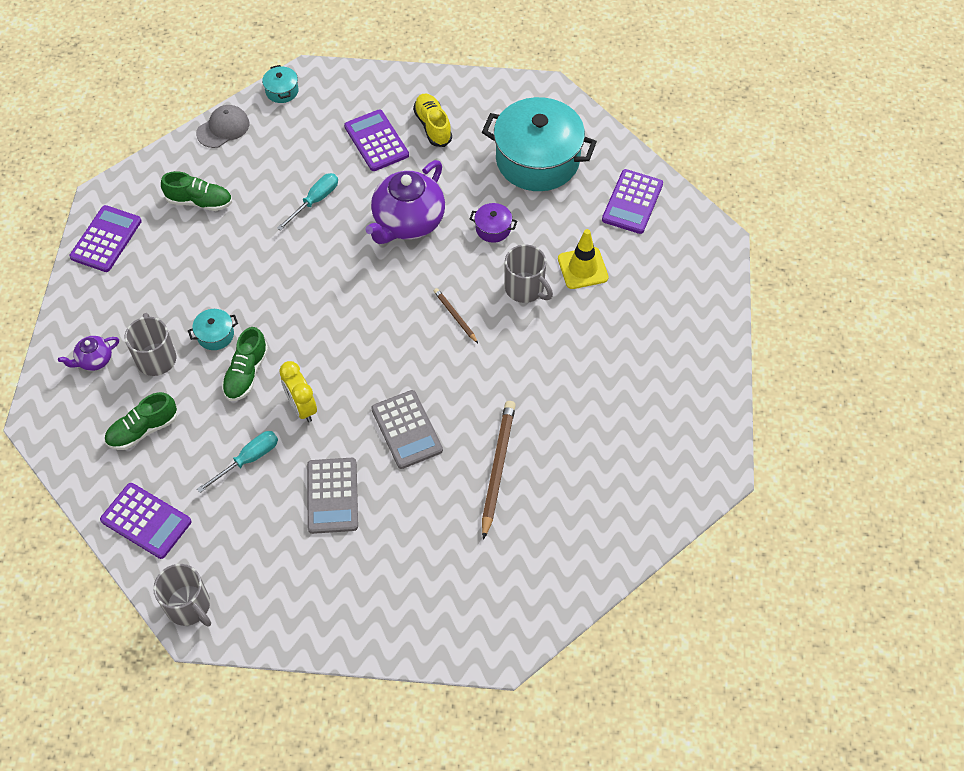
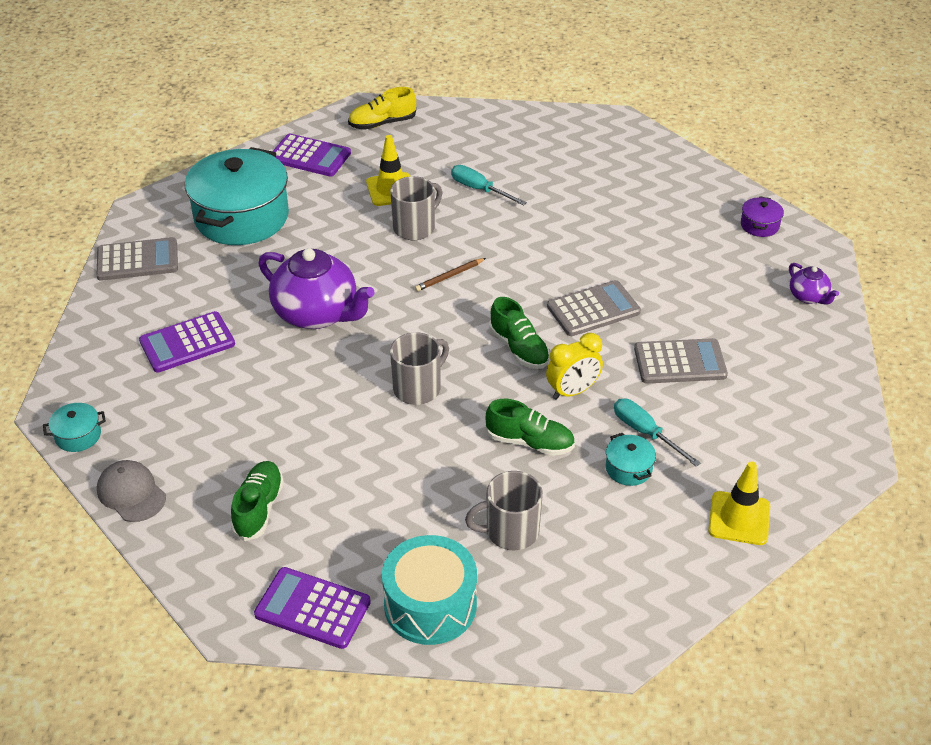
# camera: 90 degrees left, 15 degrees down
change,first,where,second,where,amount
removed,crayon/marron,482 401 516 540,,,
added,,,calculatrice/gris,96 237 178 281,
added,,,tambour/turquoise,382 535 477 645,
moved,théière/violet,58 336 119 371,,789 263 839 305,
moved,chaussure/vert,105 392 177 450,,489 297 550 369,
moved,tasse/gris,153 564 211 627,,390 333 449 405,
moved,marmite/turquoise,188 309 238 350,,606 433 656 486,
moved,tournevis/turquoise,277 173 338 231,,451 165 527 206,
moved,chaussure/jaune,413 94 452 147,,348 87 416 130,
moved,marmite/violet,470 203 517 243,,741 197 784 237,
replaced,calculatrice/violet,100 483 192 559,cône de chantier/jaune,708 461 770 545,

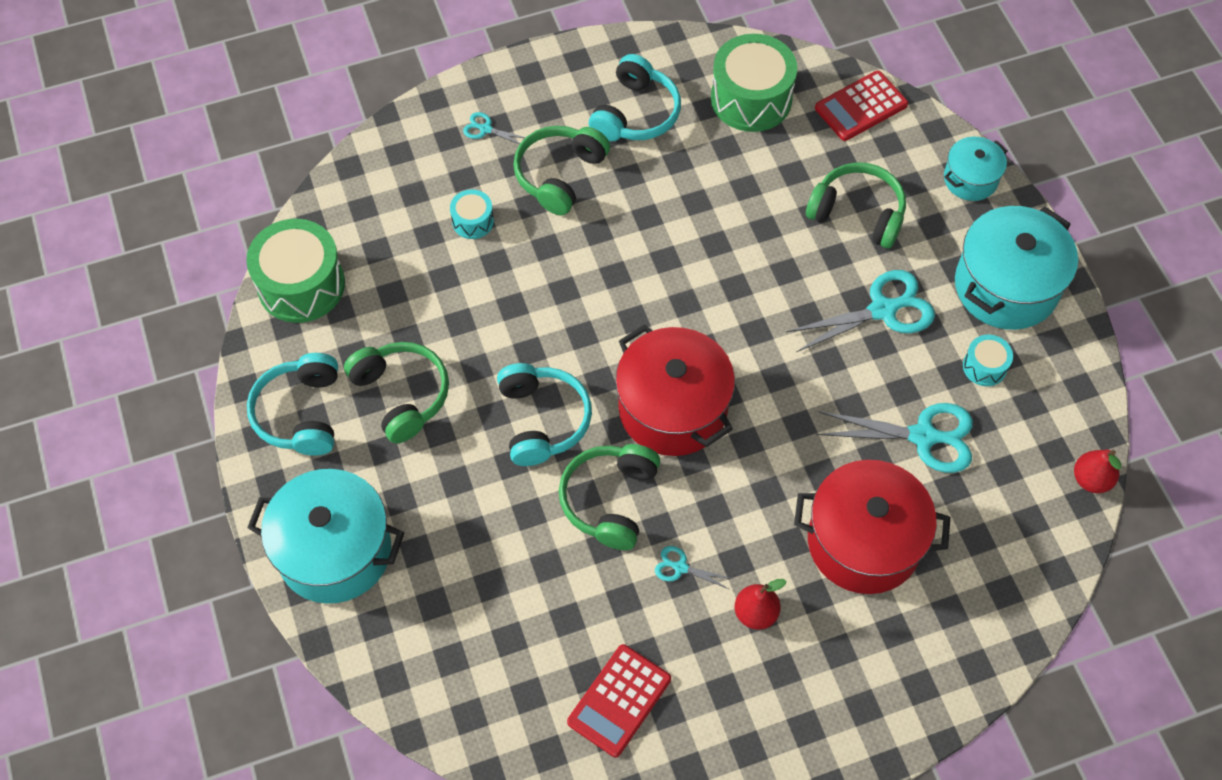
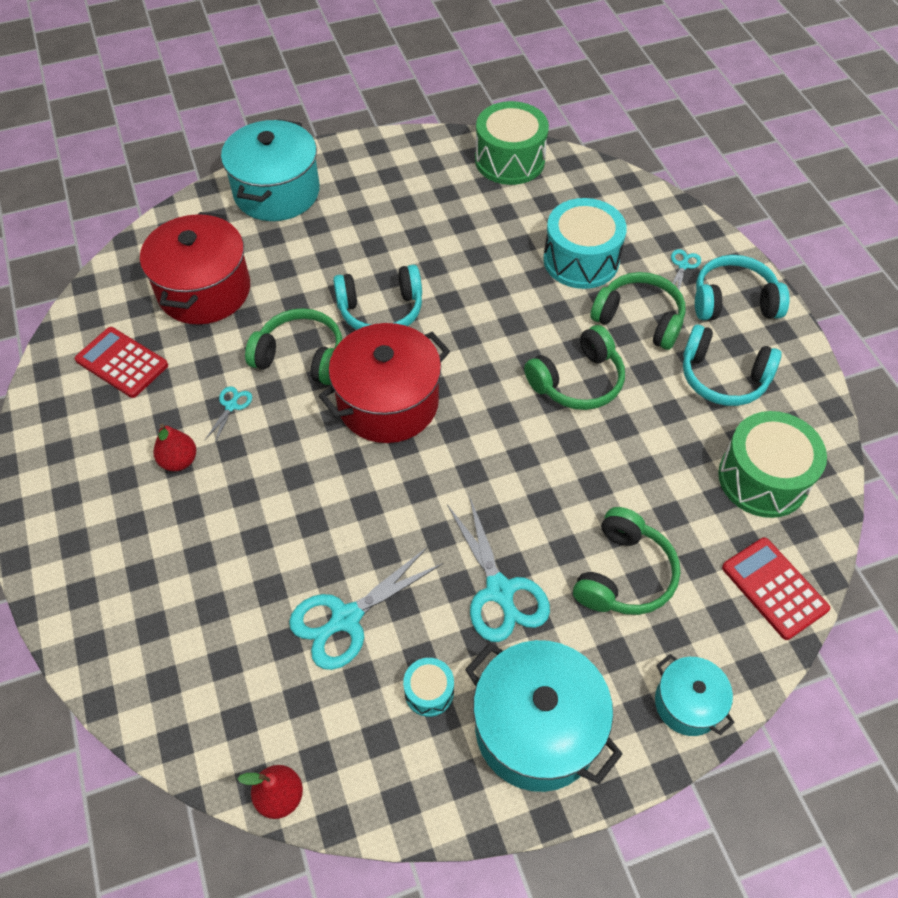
# camera: 90 degrees right, 5 degrees down
change,first,where,second,where,amount
moved,casque audio/turquoise,247 353 338 456,,695 255 789 320,
moved,casque audio/vert,344 342 449 444,,524 325 625 410,
moved,marmite/rouge,794 460 950 594,,140 212 250 324,
turned,ciseaux/turquoise,817 403 973 473,,289 547 443 670,45 degrees clockwise
resized,tambour/turquoise,450 189 494 239,,543 198 627 289,x2.04

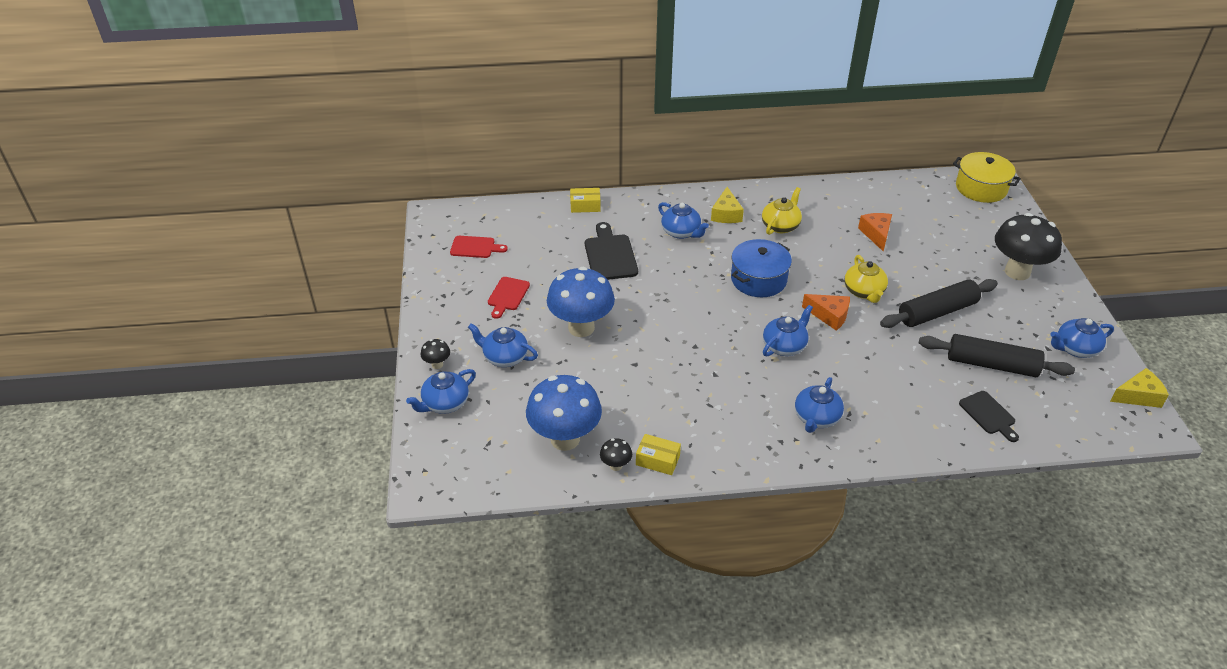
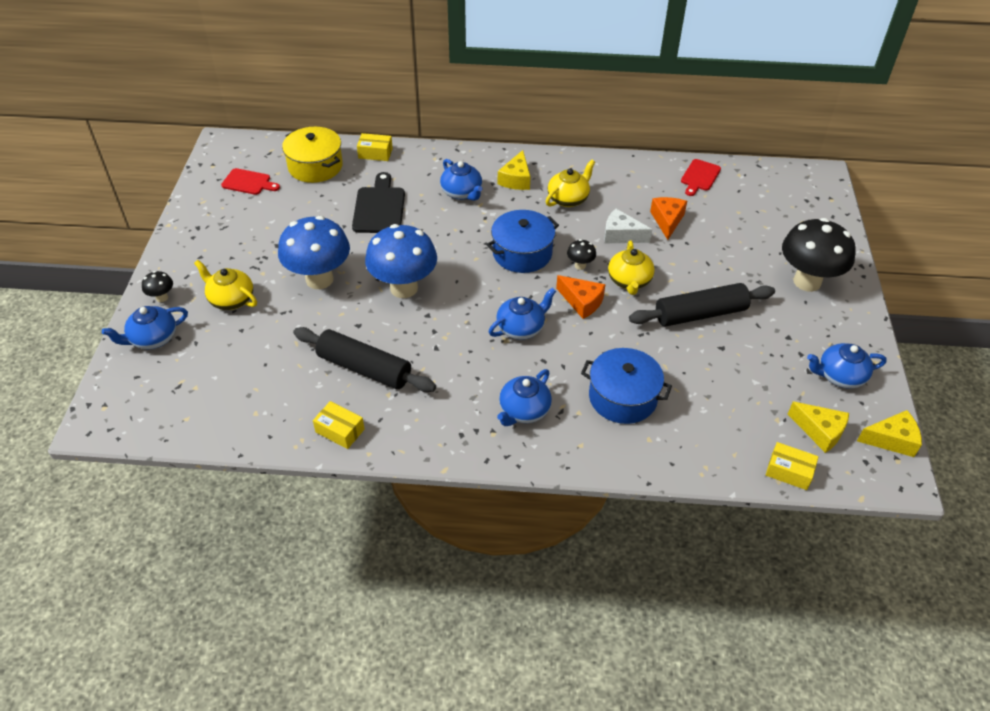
# camera: 10 degrees right, 5 degrees up
change,first,where,second,where,amount
removed,planche à découper/noir,959 391 1019 442,,,
added,,,marmite/bleu,581 348 672 424,
added,,,fromage/blanc,604 209 652 243,
added,,,boîte/jaune,766 442 818 490,
added,,,fromage/jaune,788 402 849 453,
moved,planche à découper/rouge,488 277 530 319,,681 159 721 196,
moved,champignon/bleu,526 375 602 451,,365 224 437 298,
moved,champignon/noir,600 438 632 471,,567 239 596 270,
moved,rouleau à pâtisserie/noir,919 334 1075 377,,293 327 436 392,
moved,marmite/jaune,953 152 1021 203,,282 127 343 183,
recoloured,théière/bleu,468 323 538 367,théière/jaune,194 260 257 310,

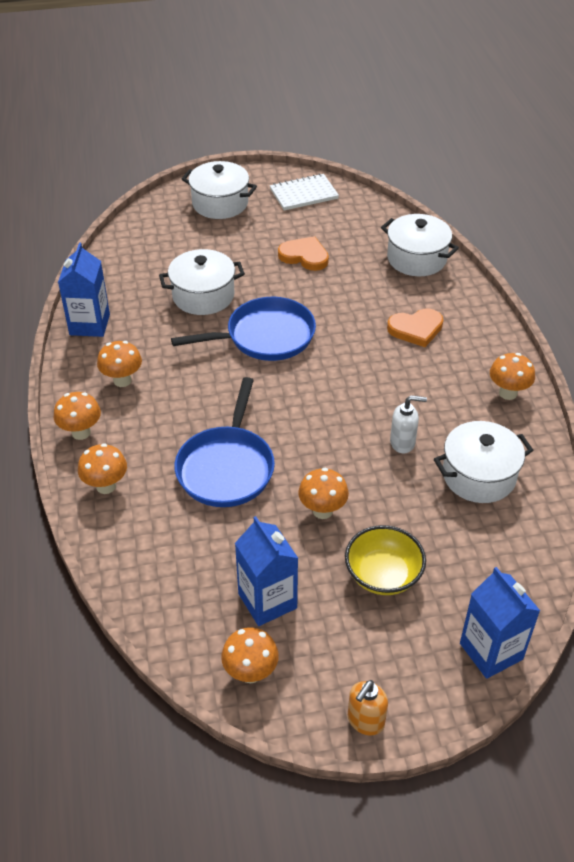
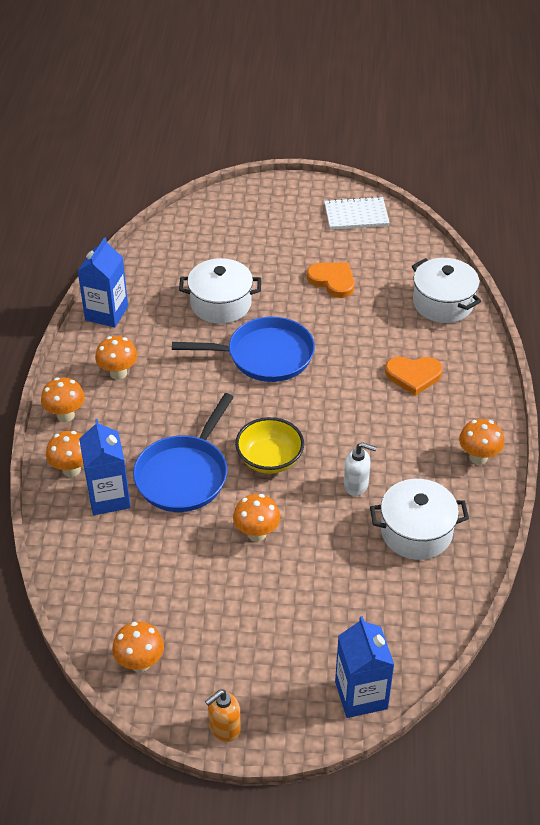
# camera: 15 degrees right, 0 degrees up
change,first,where,second,where,amount
removed,marmite/blanc,182 161 257 219,,,
moved,brique de lait/bleu,235 516 298 626,,79 419 131 515,
moved,bol/jaune,345 525 426 595,,235 417 304 474,

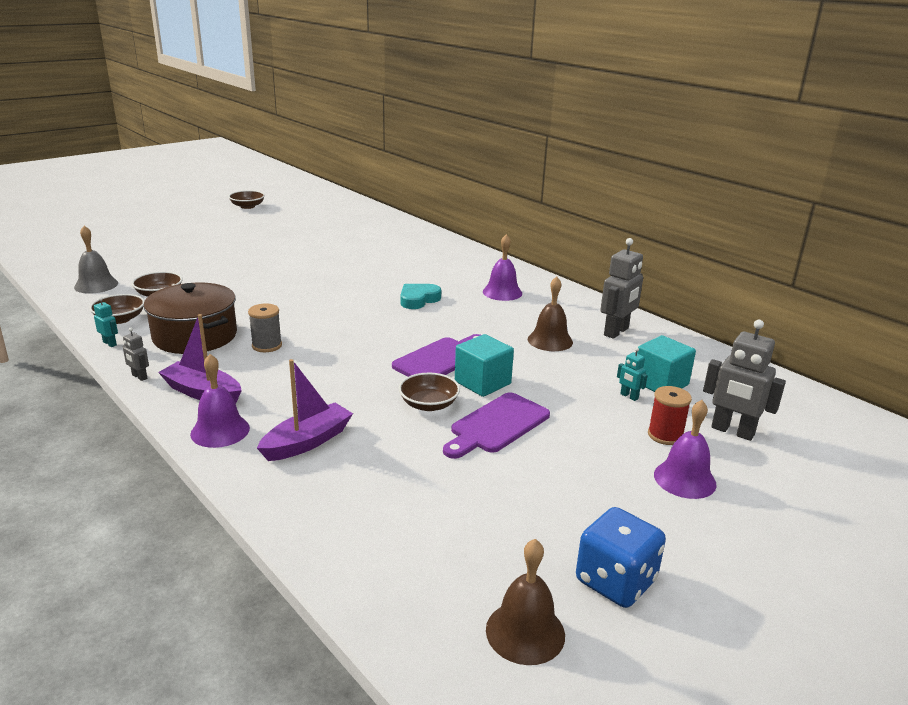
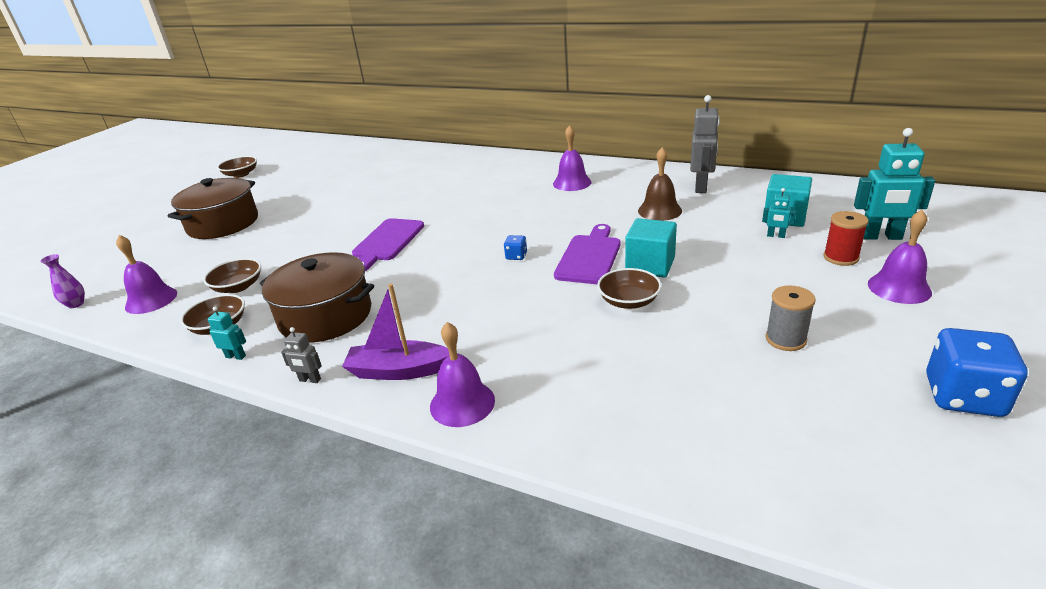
# camera: 20 degrees left, 5 degrees up
change,first,where,second,where,amount
removed,bateau/violet,257 359 353 461,,,
removed,cœur/turquoise,401 284 441 309,,,
removed,cloche/marron,486 539 565 665,,,
added,,,vase/violet,40 254 85 308,
added,,,marmite/marron,168 178 258 239,
added,,,dé/bleu,504 235 527 260,
moved,bobine/gris,248 304 282 352,,766 285 816 351,
moved,planche à découper/violet,443 392 550 459,,352 218 424 271,
recoloured,cloche/gris,74 226 118 294,cloche/violet,116 235 177 314,
recoloured,robot/gris,703 320 786 441,robot/turquoise,854 128 935 240,

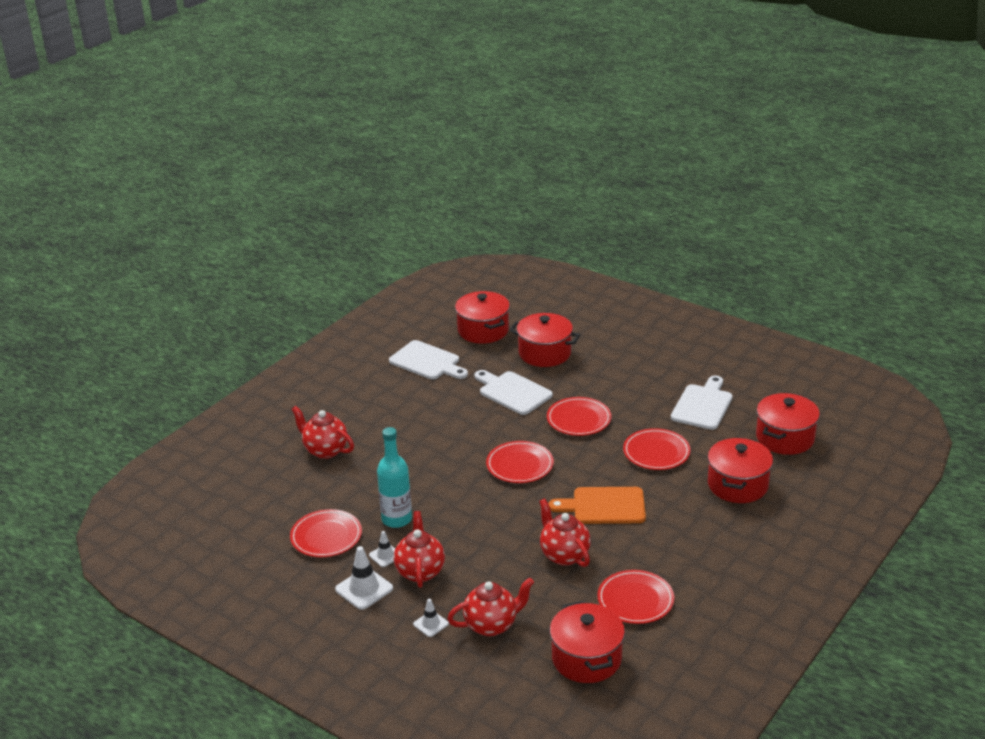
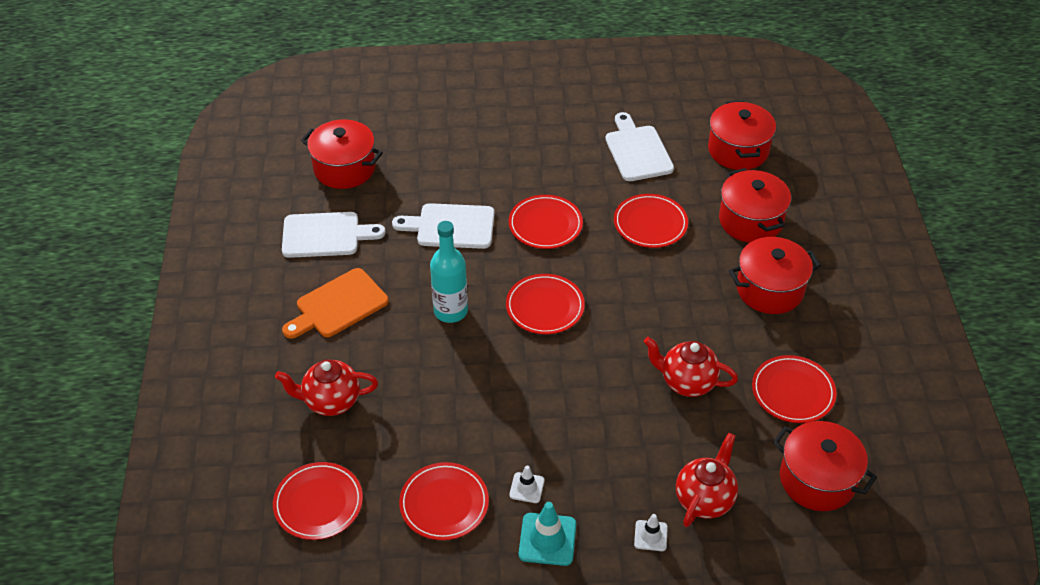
# camera: 40 degrees left, 15 degrees up
change,first,where,second,where,amount
removed,théière/rouge,394 511 445 588,,,
added,,,assiette/rouge,273 462 363 540,
moved,bouteille/turquoise,377 427 412 528,,430 221 468 323,
moved,marmite/rouge,509 313 580 367,,729 237 821 314,
moved,planche à découper/orange,549 487 646 524,,282 268 388 339,
recoloured,cône de chantier/blanc,335 546 393 610,cône de chantier/turquoise,519 502 576 566,

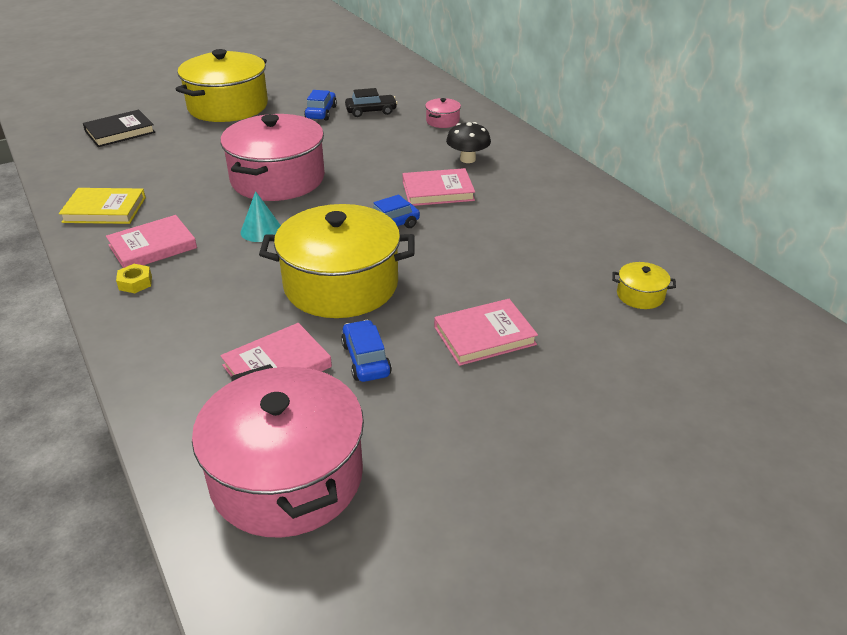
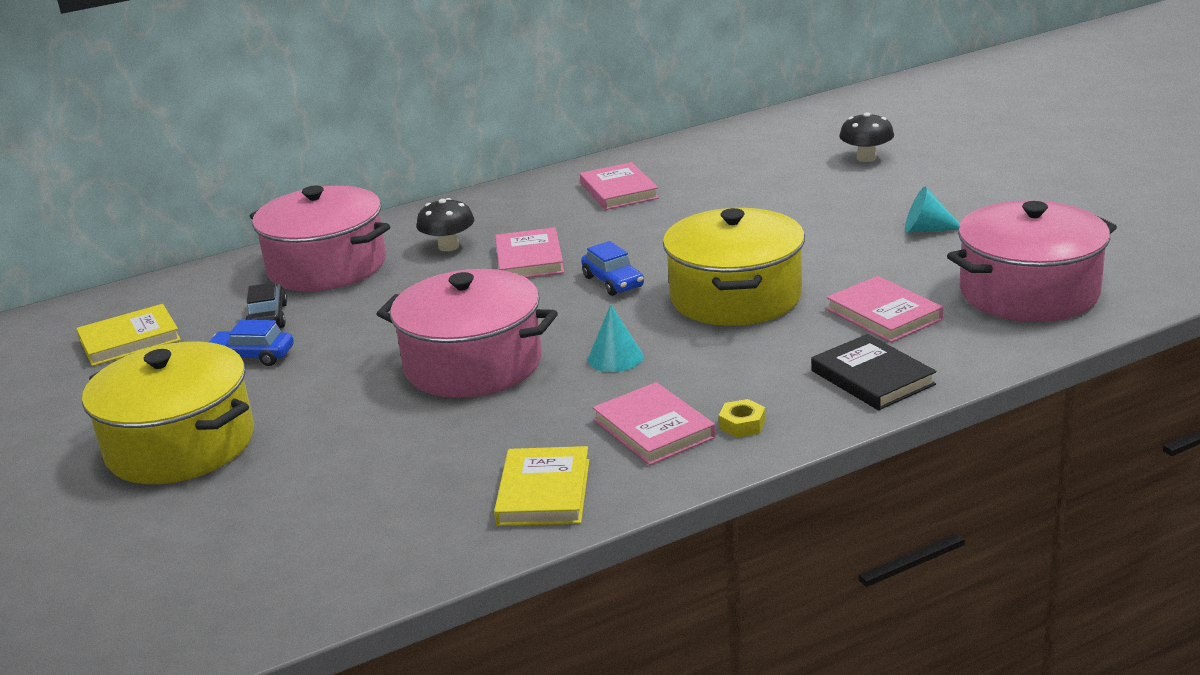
# camera: 85 degrees left, 10 degrees down
change,first,where,second,where,amount
removed,voiture/bleu,341 320 392 382,,,
removed,marmite/jaune,612 262 676 309,,,
added,,,livre/jaune,76 304 181 366,
added,,,champignon/noir,839 112 894 162,
added,,,cône/turquoise,905 187 960 233,
moved,livre/noir,83 110 155 147,,811 334 937 410,
moved,livre/rose,434 299 538 366,,580 162 659 210,
resized,marmite/rose,425 98 461 128,,250 185 390 292,x2.46

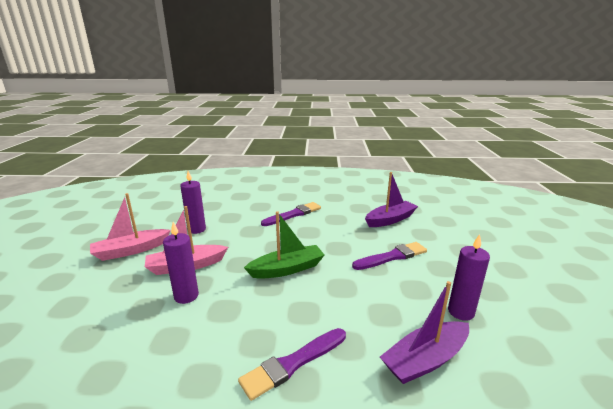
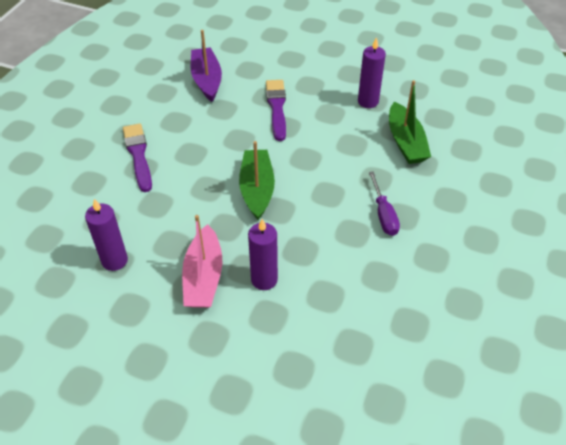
# camera: 70 degrees left, 25 degrees up
change,first,where,second,where,amount
removed,bateau/rose,90 193 171 261,,,
replaced,pinceau/violet,238 328 346 401,tournevis/violet,369 171 400 236,
recoloured,bateau/violet,380 281 469 384,bateau/vert,389 80 431 164,

